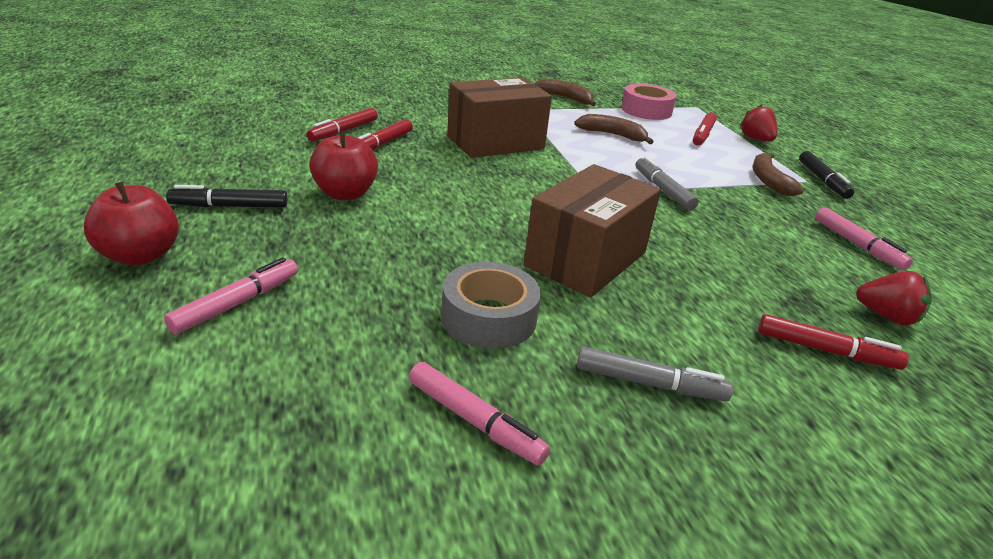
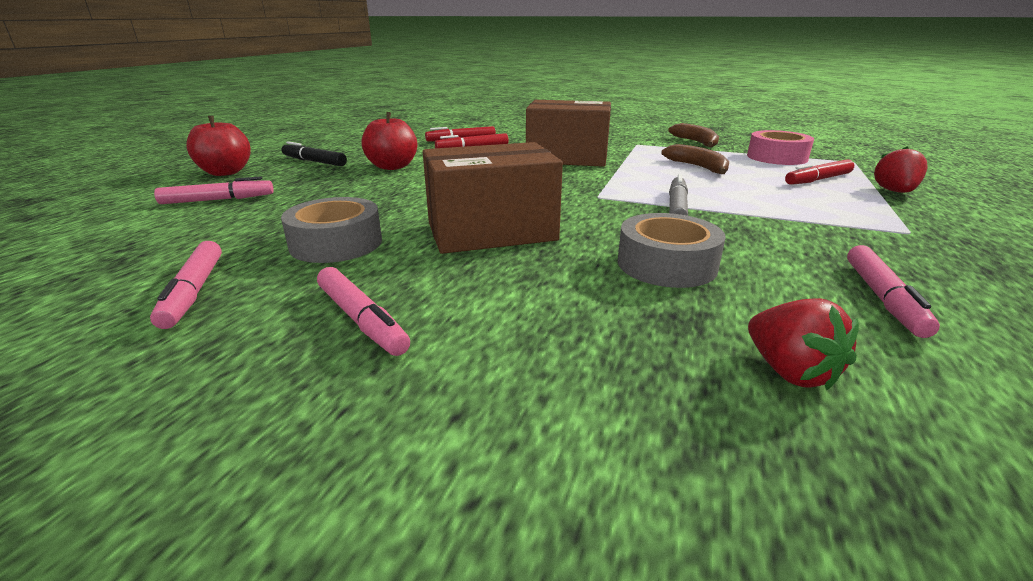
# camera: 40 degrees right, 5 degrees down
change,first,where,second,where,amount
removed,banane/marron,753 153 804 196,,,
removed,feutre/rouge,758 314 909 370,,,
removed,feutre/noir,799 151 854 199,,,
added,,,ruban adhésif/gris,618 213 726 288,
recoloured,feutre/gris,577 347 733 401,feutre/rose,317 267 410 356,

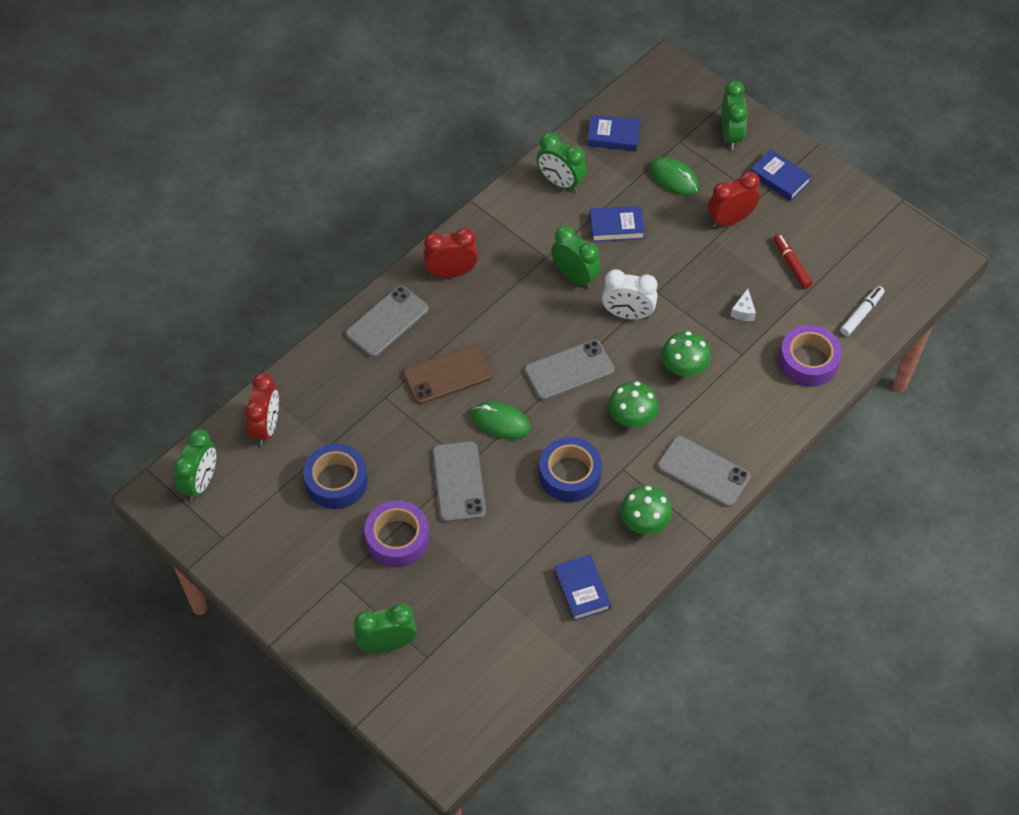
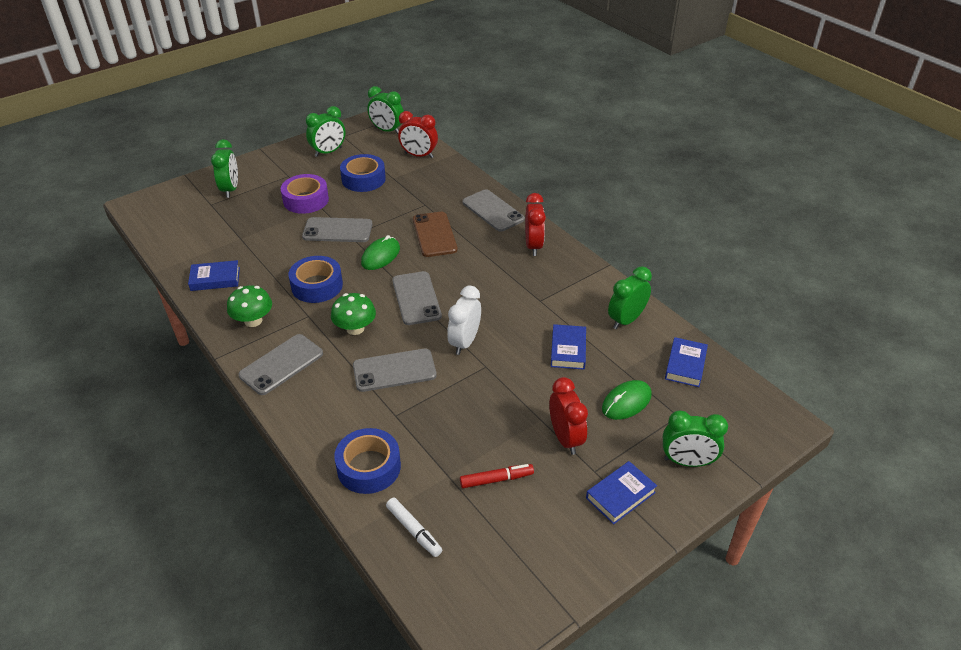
# camera: 100 degrees right, 15 degrees down
change,first,where,second,where,amount
removed,fromage/blanc,730 289 756 321,,,
moved,réveil/vert,551 226 601 289,,306 106 345 157,
replaced,champignon/vert,661 331 711 377,téléphone/gris,353 349 437 392,
recoloured,ruban adhésif/violet,779 325 842 387,ruban adhésif/bleu,334 428 401 494,

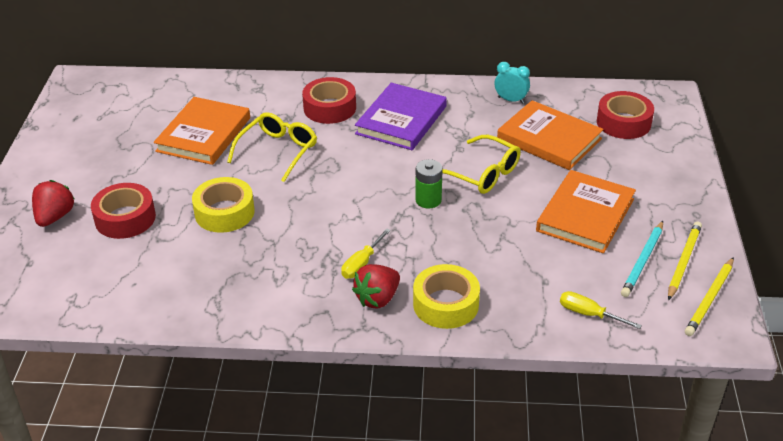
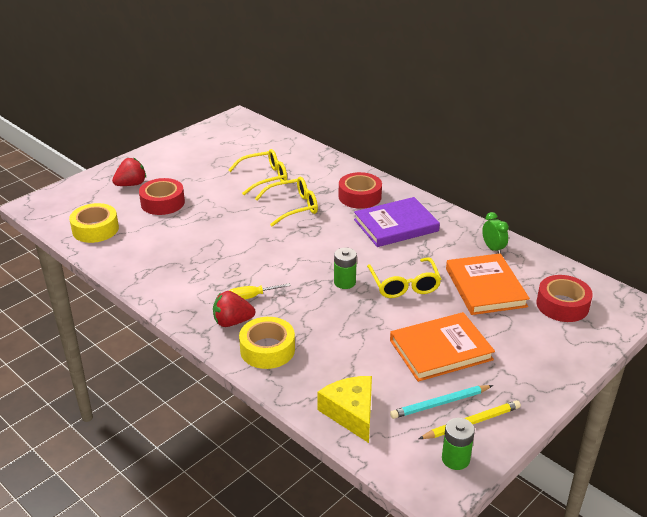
# camera: 40 degrees right, 5 degrees down
change,first,where,second,where,amount
moved,ruban adhésif/jaune,192 177 255 233,,69 203 119 243,
replaced,livre/orange,154 97 250 165,lunettes/jaune,228 149 287 195,
replaced,tournevis/jaune,560 291 642 329,fromage/jaune,317 376 372 443,
replaced,crayon/jaune,685 257 734 336,pile/vert,442 418 475 470,
recoloured,réveil/turquoise,495 62 530 103,réveil/vert,482 212 509 254,

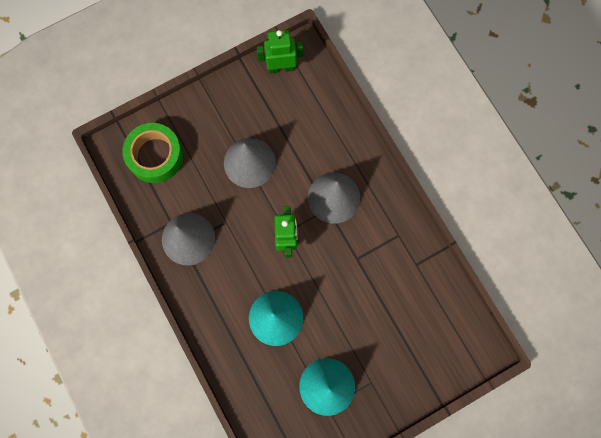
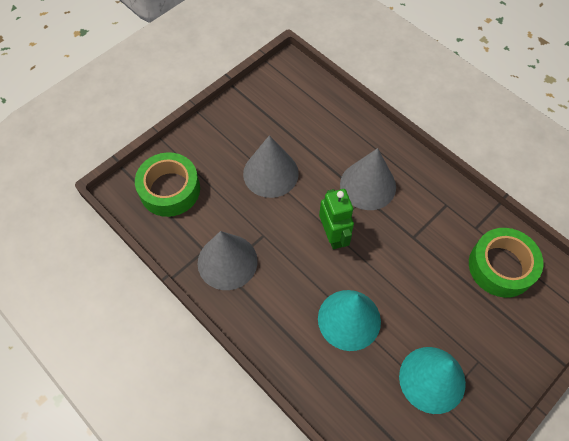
# camera: 15 degrees left, 15 degrees down
change,first,where,second,where,amount
removed,robot/vert,257 30 303 74,,,
added,,,ruban adhésif/vert,469 228 544 298,

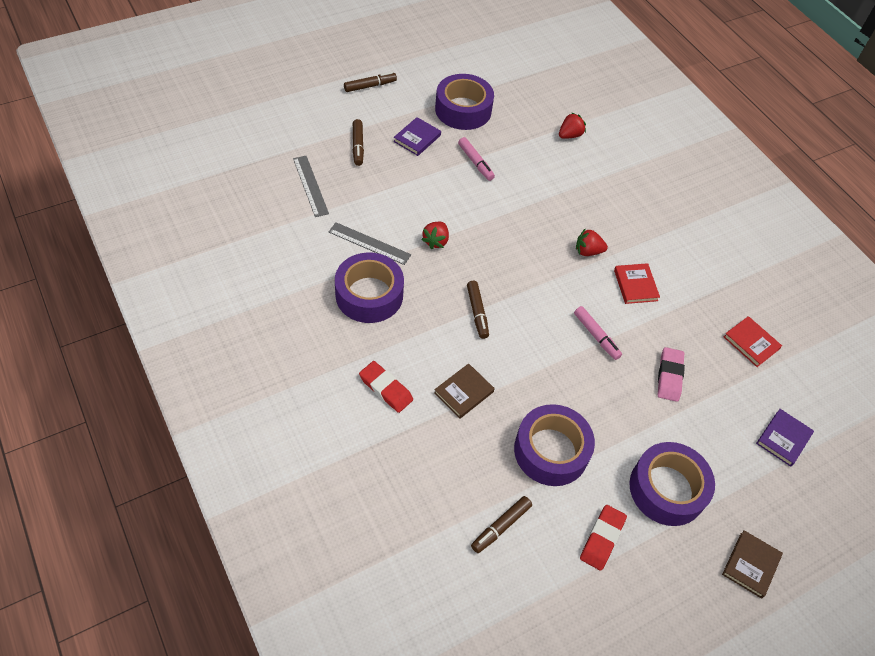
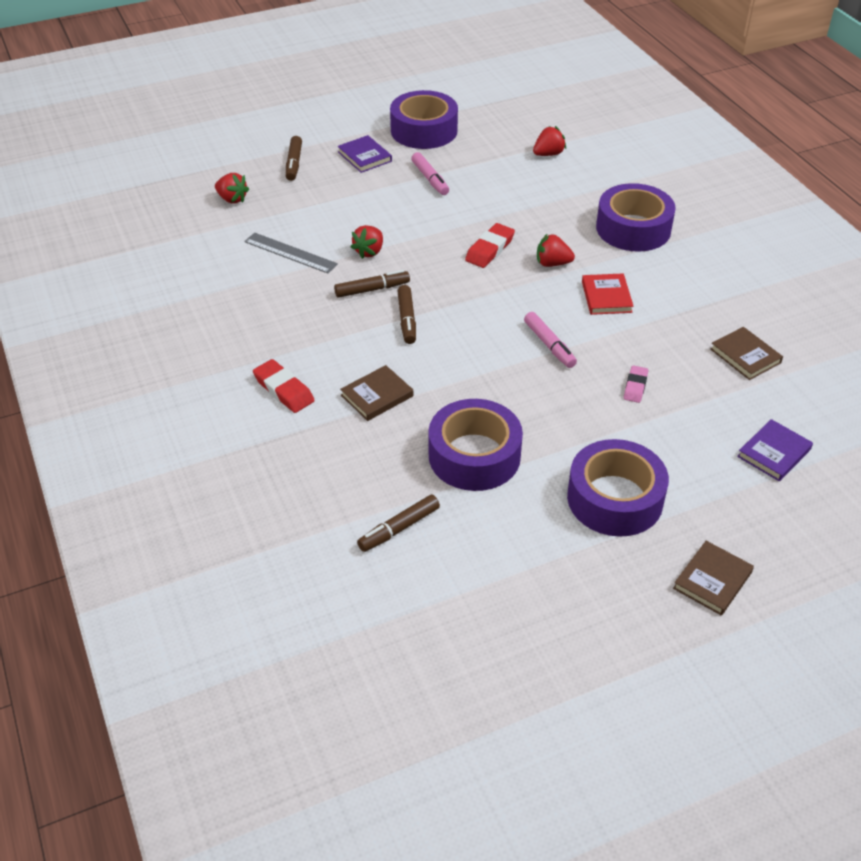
# camera: 10 degrees right, 10 degrees down
change,first,where,second,where,amount
moved,ruban adhésif/violet,335 252 404 323,,596 183 676 252,
moved,feutre/marron,344 72 397 92,,334 270 410 298,
moved,gomme/rouge,580 505 627 571,,465 223 515 268,
replaced,règle/gris,293 156 329 217,fraise/rouge,215 173 249 204,
recoloured,livre/rouge,724 316 782 367,livre/marron,710 327 783 380,
turned,livre/violet,393 117 441 156,,337 135 392 173,75 degrees counterclockwise
resized,gomme/rose,658 347 685 402,,624 365 648 403,x0.65

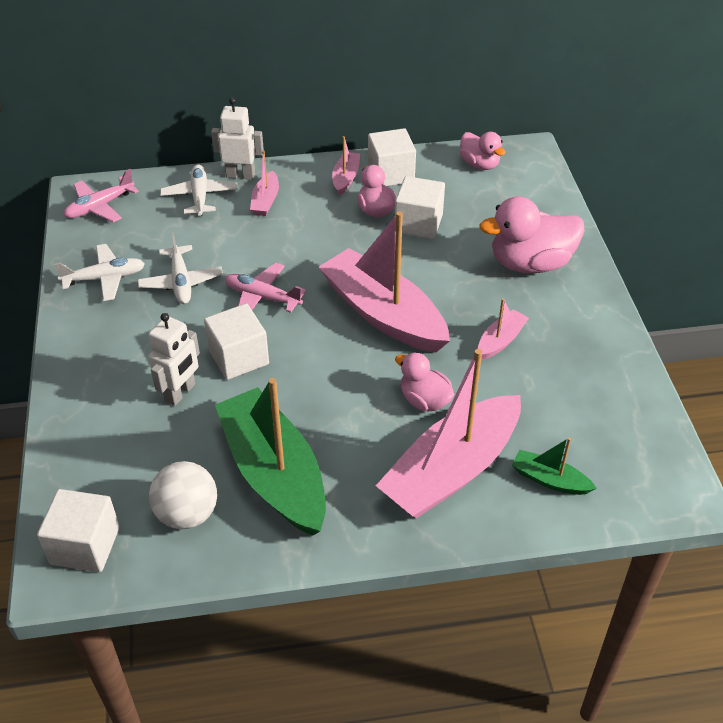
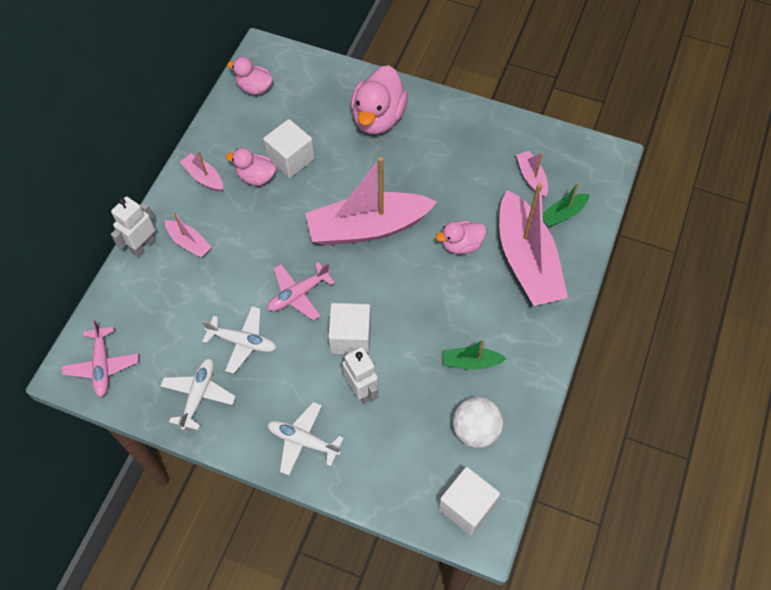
# camera: 60 degrees left, 15 degrees up
change,first,where,second,where,amount
removed,cube/blanc,368 128 416 186,,,
moved,avion/blanc,160 164 238 216,,267 402 344 475,
moved,bateau/rose,478 298 529 360,,516 151 548 198,
turned,canard/rose,460 132 505 170,,227 57 273 95,150 degrees counterclockwise
resized,bateau/vert,215 378 326 536,,443 339 507 370,x0.45

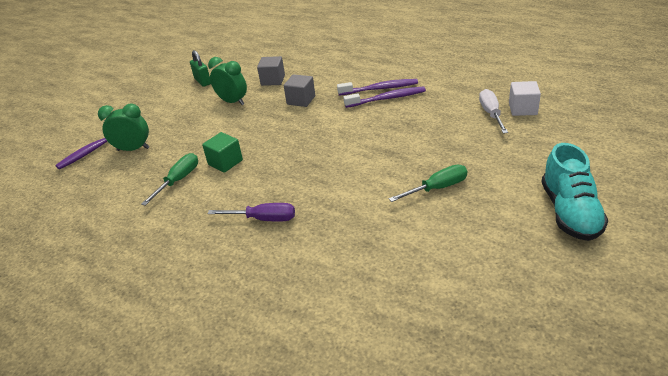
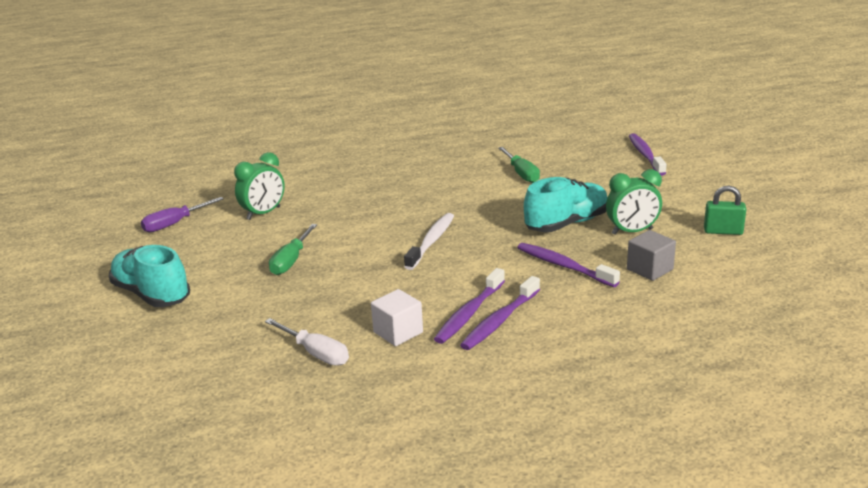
# camera: 130 degrees right, 10 degrees down
change,first,where,second,where,amount
removed,cube/vert,202 132 243 173,,,
added,,,brosse à dents/blanc,404 213 454 270,
added,,,chaussure/turquoise,524 177 608 232,
moved,réveil/vert,98 104 149 151,,234 152 285 220,
moved,tournevis/violet,207 203 295 222,,141 197 224 232,
moved,cube/blanc,509 81 541 116,,371 289 423 346,
replaced,cube/gris,284 74 315 107,brosse à dents/violet,517 243 620 287,

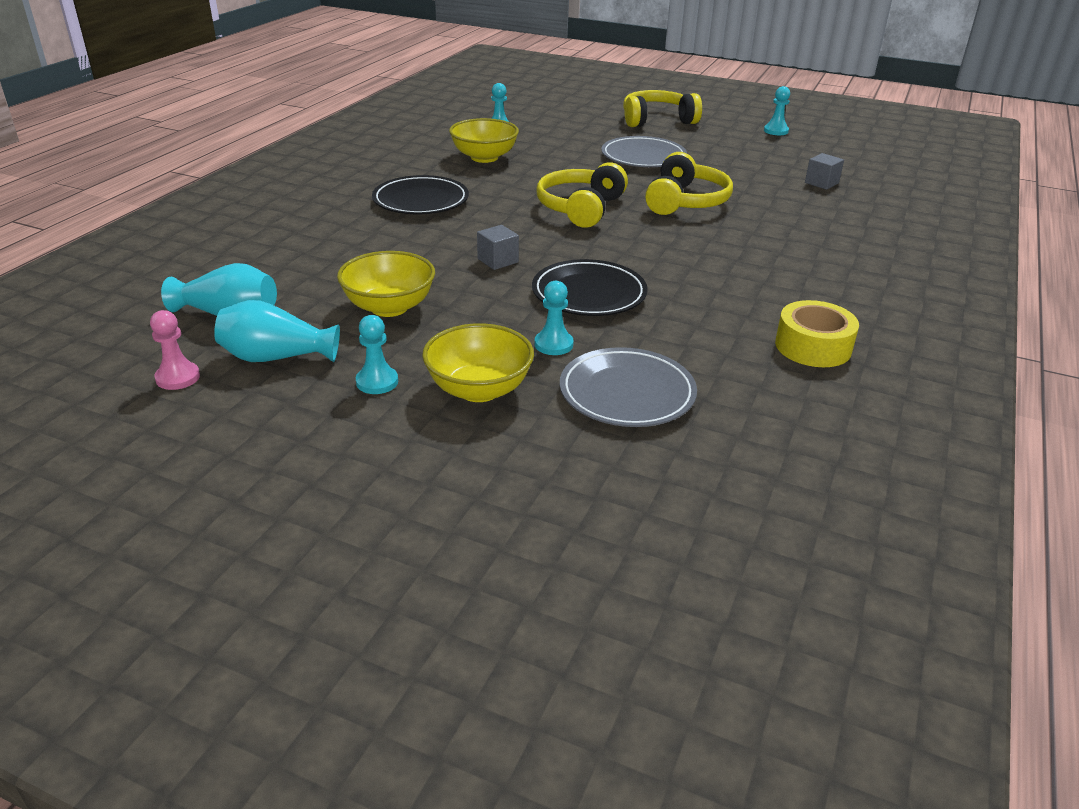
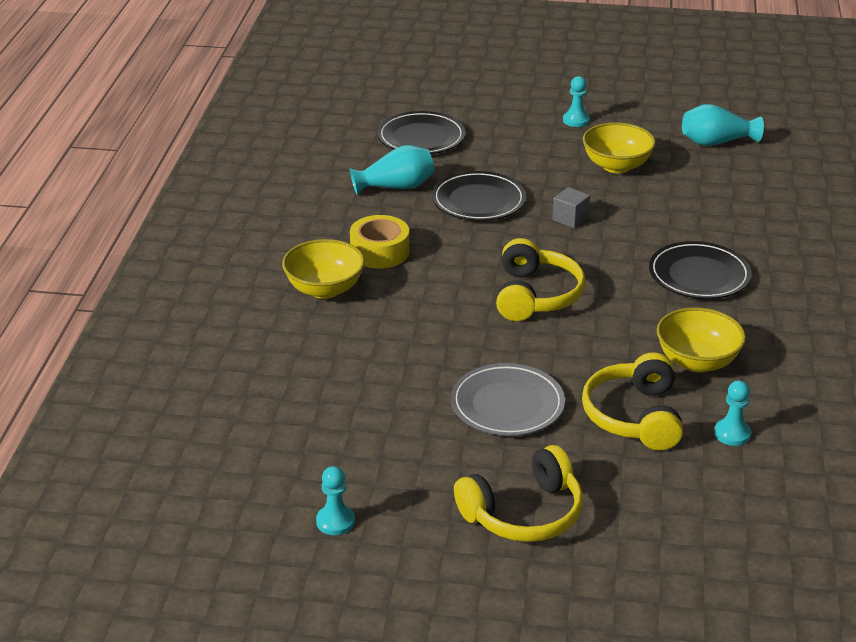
# camera: 165 degrees right, 0 degrees up
change,first,where,second,where,amount
removed,pion/rose,150 310 200 390,,,
removed,pion/turquoise,534 281 574 355,,,
removed,cube/gris,805 153 844 190,,,
moved,vase/turquoise,214 300 340 362,,350 145 434 194,
moved,bol/jaune,422 323 534 402,,282 239 365 299,
moved,casque audio/jaune,645 152 733 215,,582 352 683 450,
moved,ruban adhésif/jaune,775 300 859 367,,350 215 409 268,
recoloured,assiette/gris,560 347 697 427,assiette/noir,378 111 466 154,

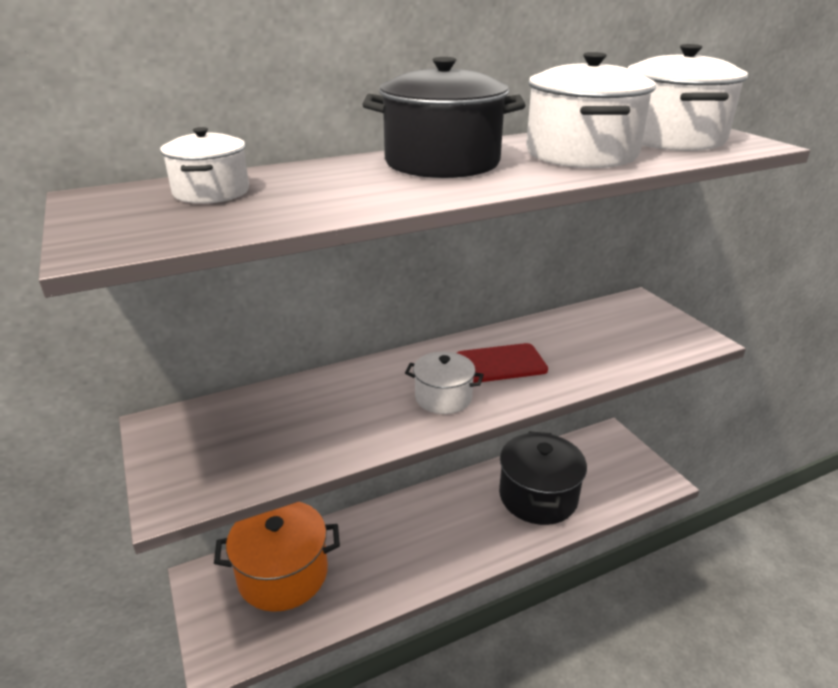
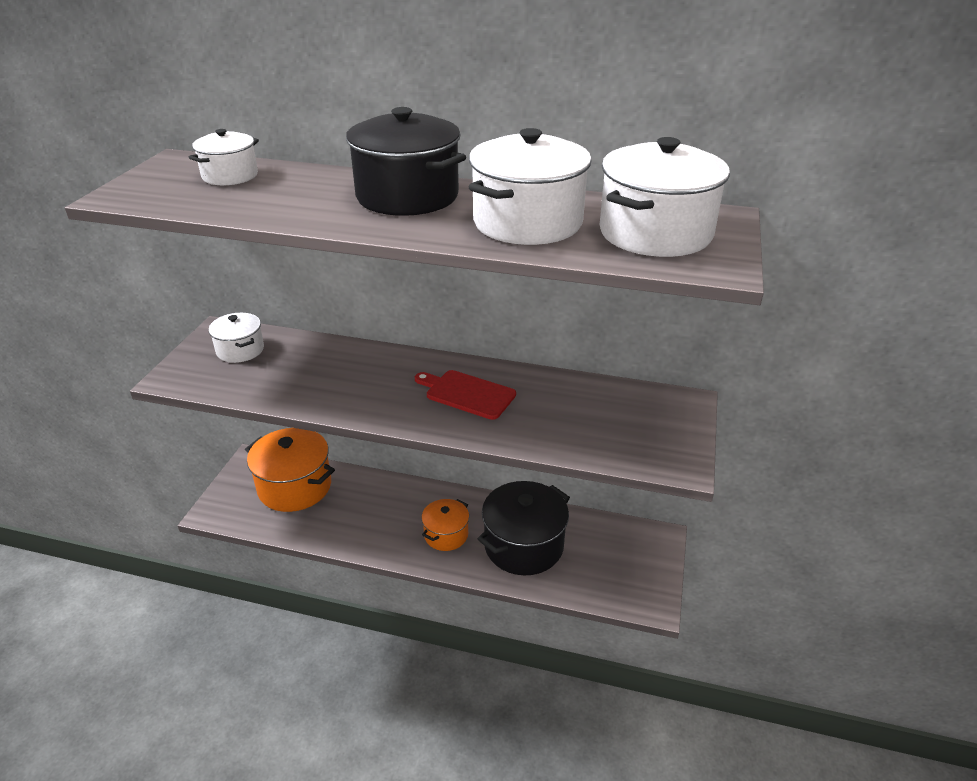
# camera: 40 degrees right, 5 degrees up
change,first,where,second,where,amount
added,,,marmite/orange,422 499 469 551,
moved,marmite/blanc,405 352 484 414,,209 313 264 363,

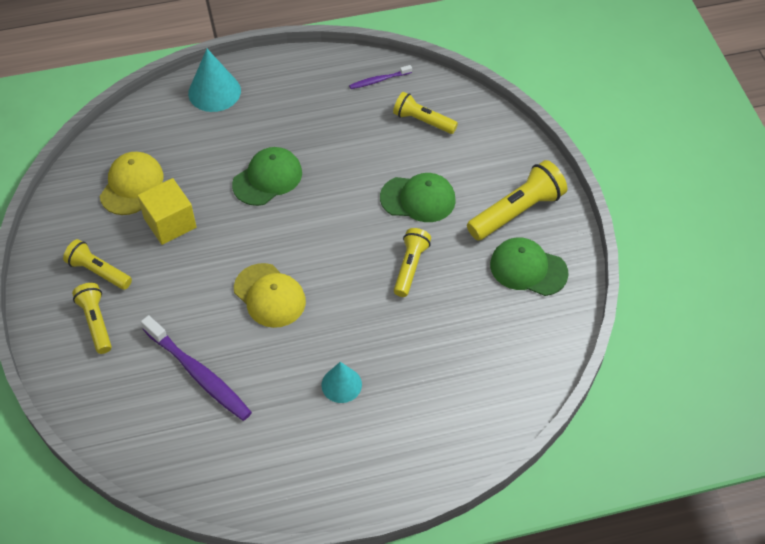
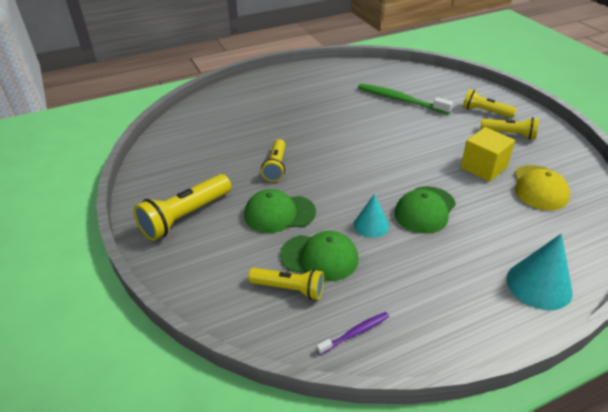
# camera: 170 degrees right, 15 degrees down
change,first,where,second,where,amount
removed,casquette/jaune,234 263 306 328,,,
moved,cône/turquoise,321 362 362 403,,354 194 389 238,
moved,casquette/vert,490 237 569 296,,280 231 358 281,
recoloured,brosse à dents/violet,141 315 252 421,brosse à dents/vert,358 84 453 115,
turned,lampe de poche/jaune,72 283 112 354,,462 89 517 118,150 degrees clockwise

